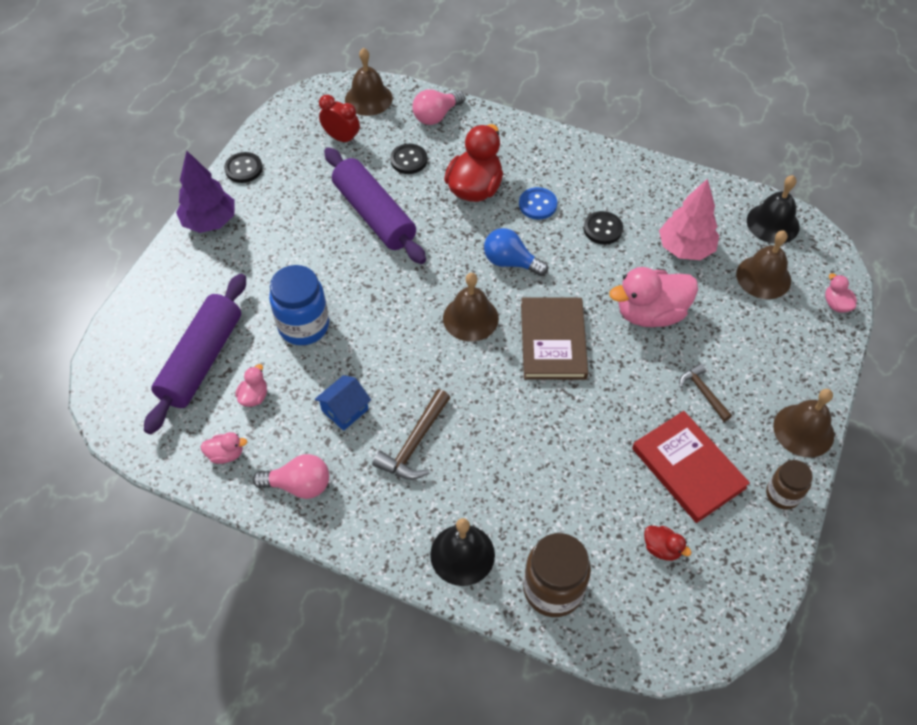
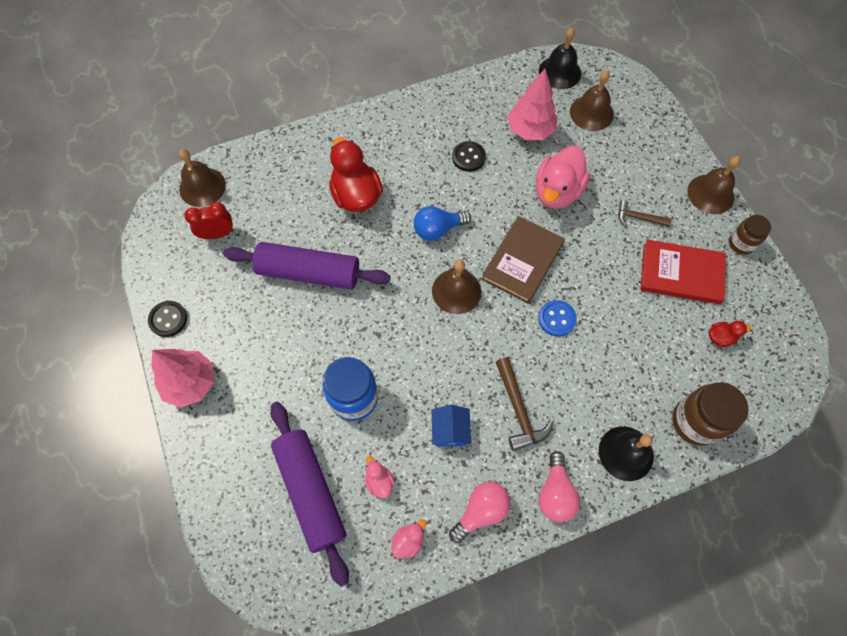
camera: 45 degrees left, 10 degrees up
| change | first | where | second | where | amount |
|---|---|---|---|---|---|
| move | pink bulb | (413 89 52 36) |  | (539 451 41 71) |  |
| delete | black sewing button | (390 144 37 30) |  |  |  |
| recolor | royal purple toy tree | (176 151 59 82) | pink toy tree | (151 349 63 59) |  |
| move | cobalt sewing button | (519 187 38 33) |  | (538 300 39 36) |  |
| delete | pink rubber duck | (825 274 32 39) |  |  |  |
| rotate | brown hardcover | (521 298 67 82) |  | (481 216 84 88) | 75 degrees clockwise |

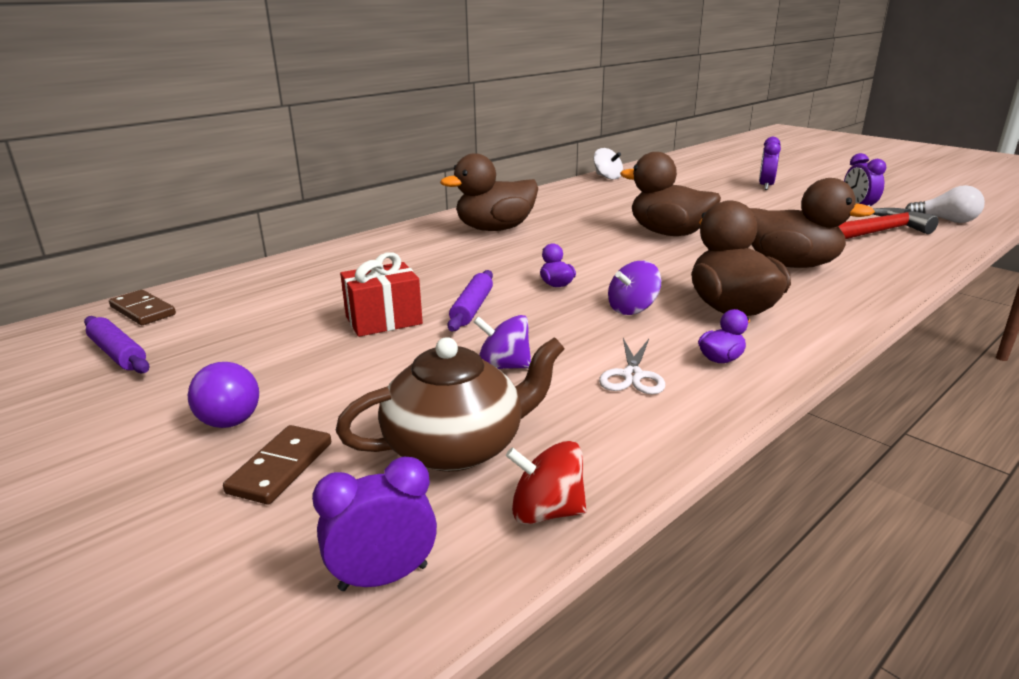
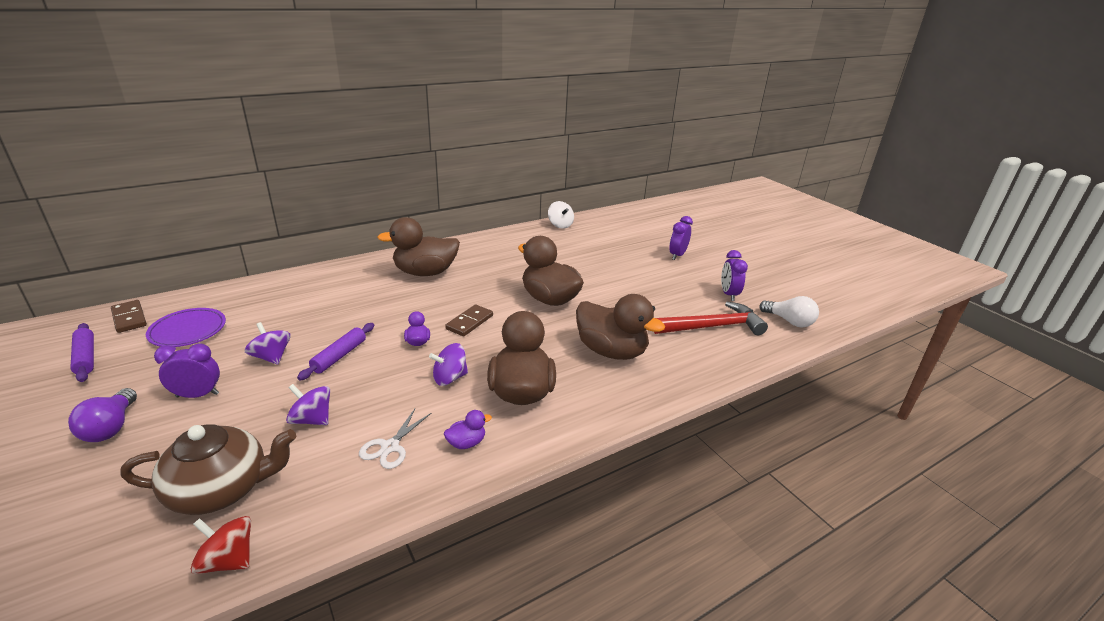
camera: 10 degrees right, 5 degrees up
| change | first | where | second | where | amount |
|---|---|---|---|---|---|
| replace | red present | (340 252 83 85) | royal purple whirligig | (245 322 45 43) |  |
| move | brown domino tile | (223 425 108 80) |  | (445 305 48 31) |  |
| move | royal purple bedside clock | (312 457 125 134) |  | (154 343 66 55) |  |
| insert |  |  | royal purple flat dish | (146 308 80 39) |  |

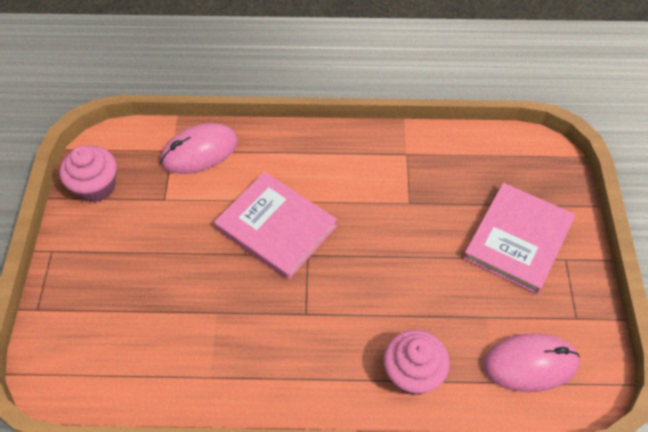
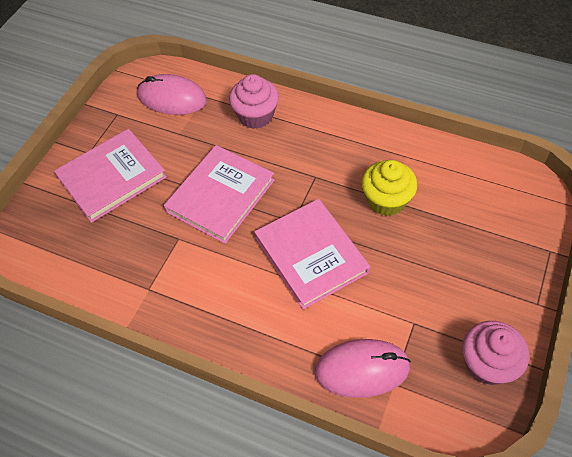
camera: 155 degrees left, 0 degrees up
| change | first | where | second | where | amount |
|---|---|---|---|---|---|
| insert |  |  | pink hardcover | (164 145 111 99) |  |
| insert |  |  | golden fairy cake | (362 160 55 56) |  |

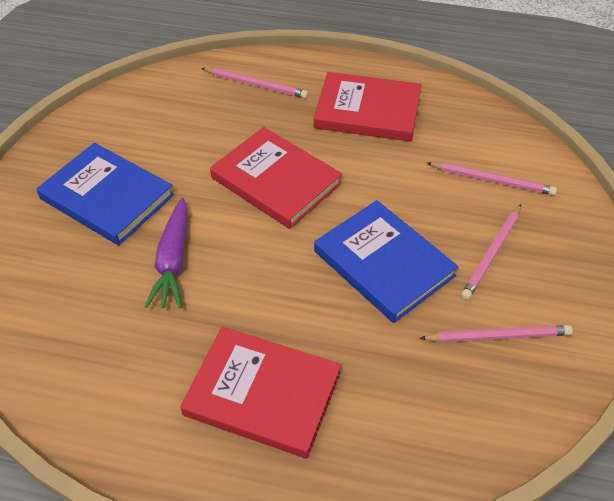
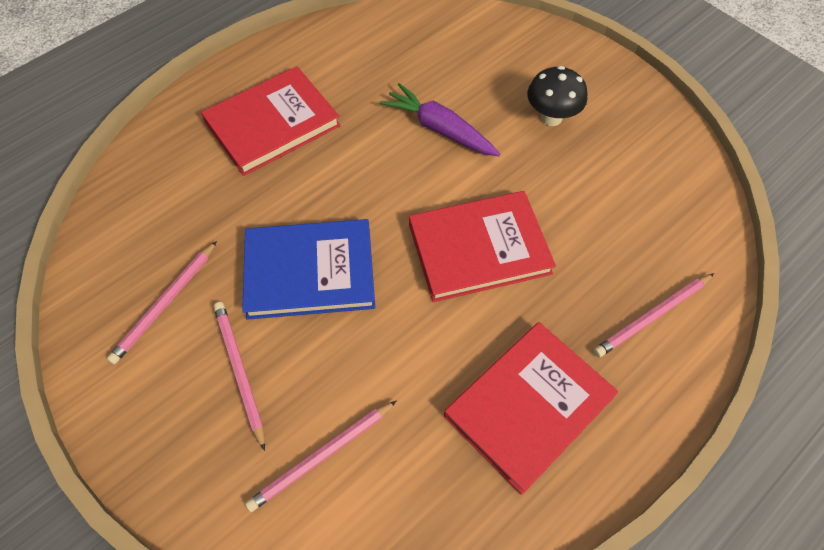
camera: 125 degrees right, 10 degrees up
| change | first | where | second | where | amount |
|---|---|---|---|---|---|
| replace | cobalt hardcover | (36 143 138 102) | black toadstool | (527 66 60 60) |  |

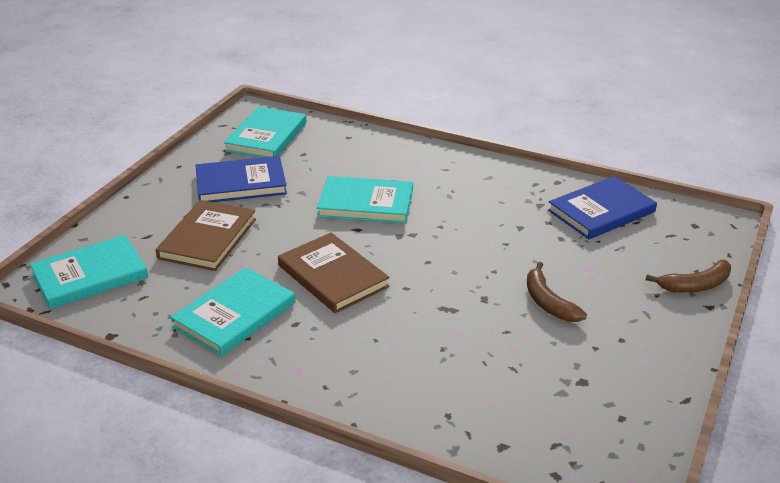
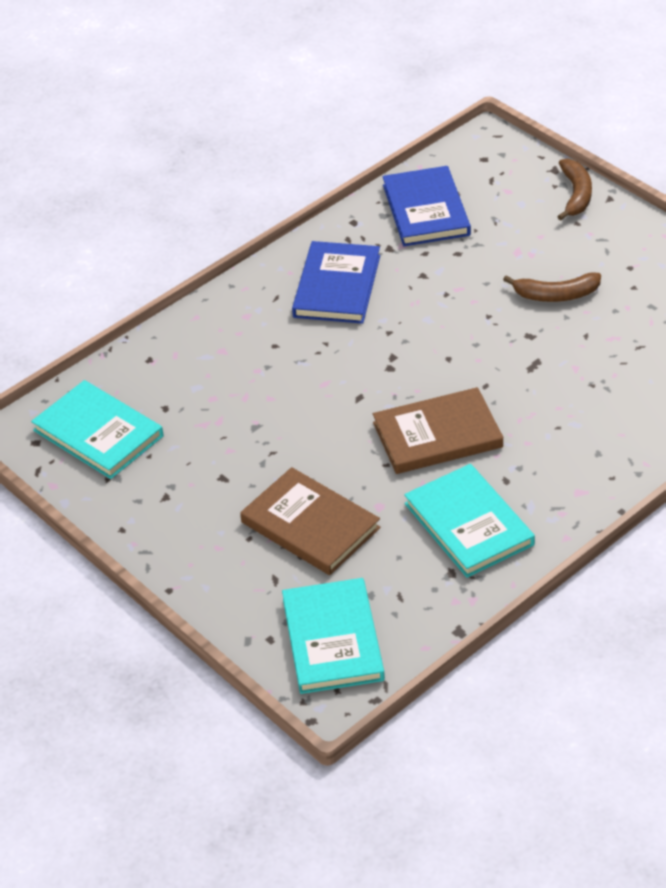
camera: 65 degrees left, 10 degrees up
| change | first | where | second | where | amount |
|---|---|---|---|---|---|
| move | cobalt hardcover | (196 156 91 46) |  | (292 241 88 83) |  |
| delete | aqua hardcover | (317 176 96 48) |  |  |  |

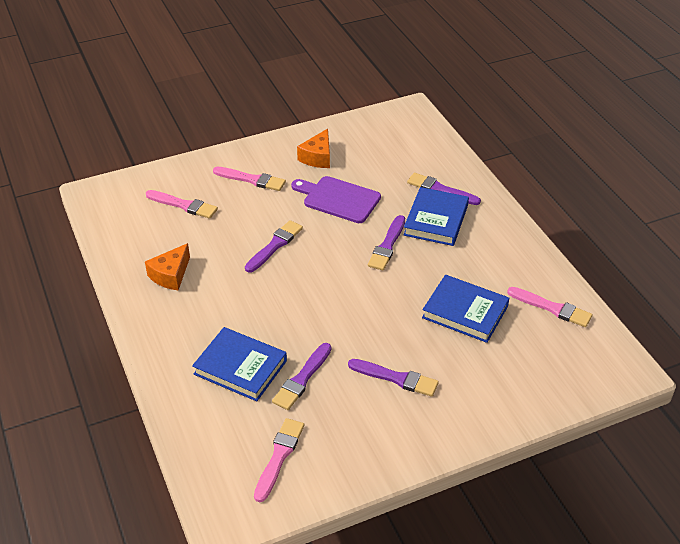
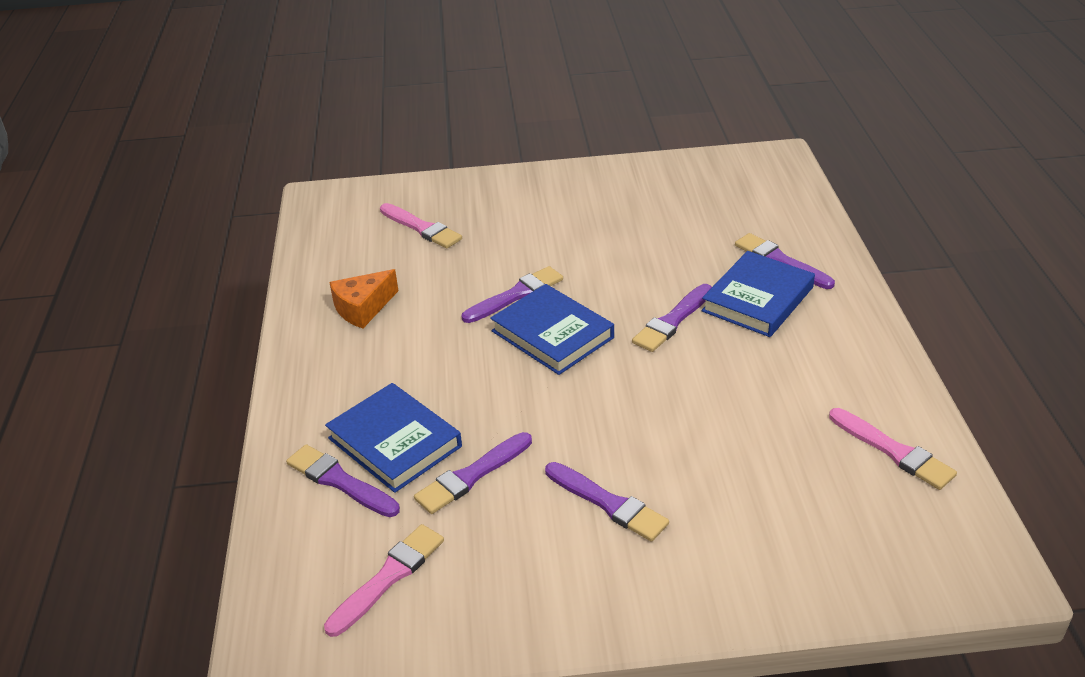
camera: 20 degrees right, 5 degrees down
| change | first | where | second | where | amount |
|---|---|---|---|---|---|
| delete | orange piece of cheese | (297 129 33 39) |  |  |  |
| delete | pink paintbrush | (213 167 73 24) |  |  |  |
| delete | royal purple cutting board | (291 176 90 47) |  |  |  |
| move | cobalt hardcover | (422 275 88 68) |  | (490 284 124 91) |  |
| insert |  |  | royal purple paintbrush | (286 444 114 73) |  |

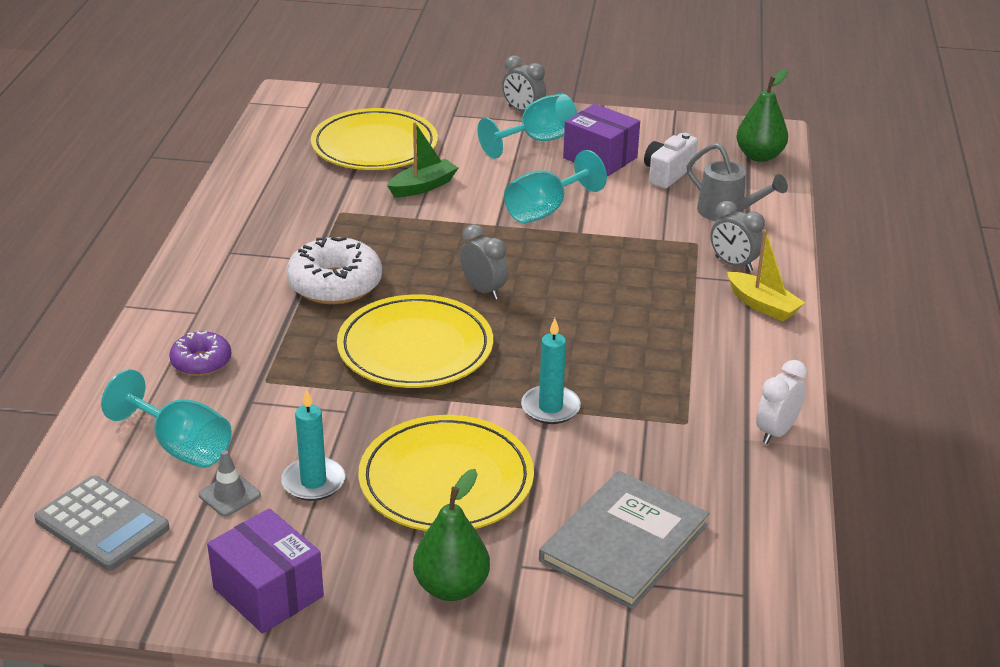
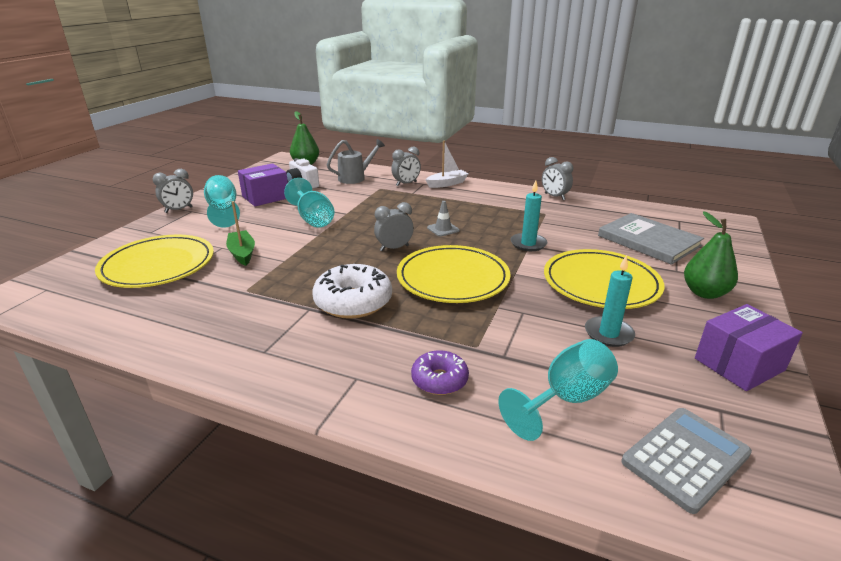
camera: 75 degrees left, 5 degrees down
| change | first | where | second | where | amount |
|---|---|---|---|---|---|
| recolor | golden toy boat | (727 230 78 92) | snow-white toy boat | (426 141 43 47) |  |
| recolor | snow-white bedside clock | (756 360 52 84) | ash-grey bedside clock | (542 157 31 43) |  |
| move | ash-grey safety cone | (199 450 62 66) |  | (427 201 33 36) |  |

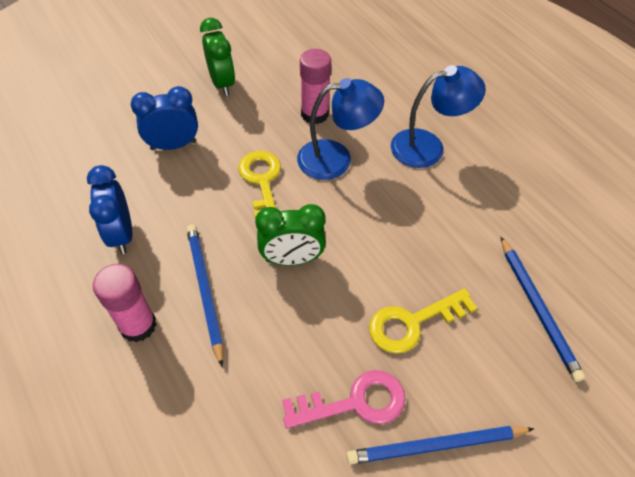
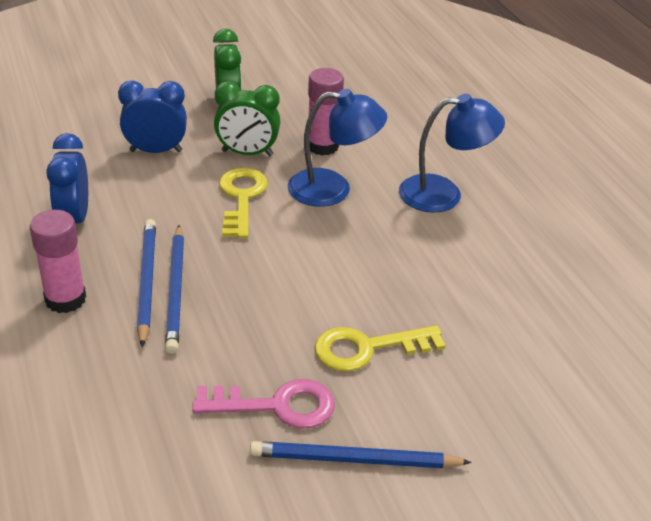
camera: 10 degrees right, 15 degrees down
| change | first | where | second | where | amount |
|---|---|---|---|---|---|
| move | leaf-green bedside clock | (255 204 71 62) |  | (214 81 66 75) |  |
| move | cobalt wooden pencil | (501 237 84 145) |  | (165 225 19 129) |  |

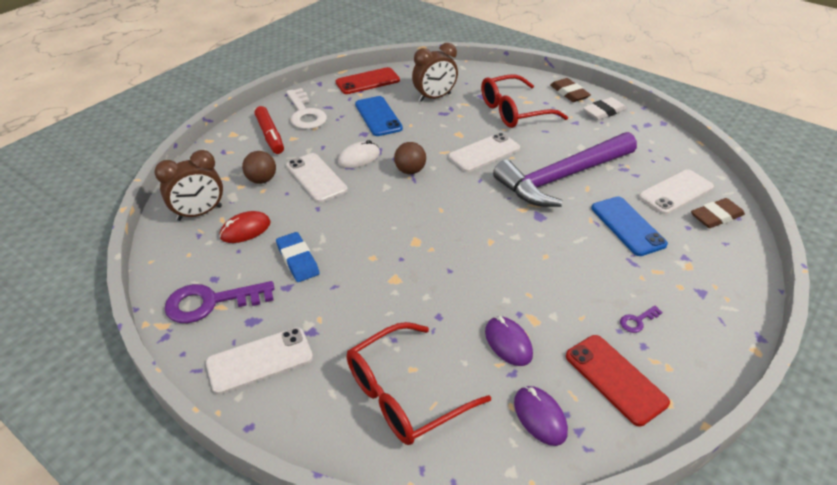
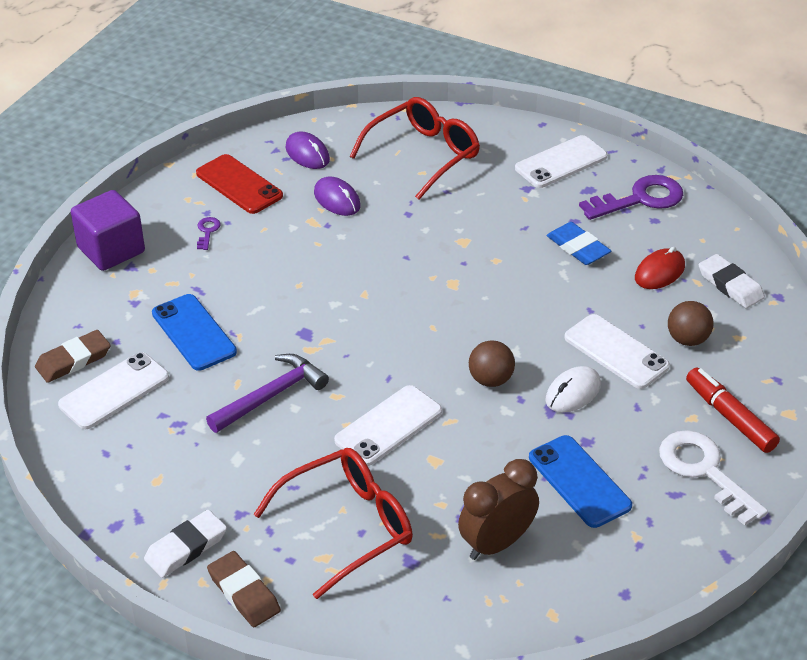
camera: 170 degrees right, 0 degrees up
| change | first | where | second | where | amount |
|---|---|---|---|---|---|
| delete | red smartphone | (336 67 64 27) |  |  |  |
| resize | royal purple claw hammer | (493 132 144 75) |  | (206 354 123 79) | x0.57 |
| replace | brown bedside clock | (154 150 69 71) | snow-white gum eraser | (699 254 66 54) |  |
| rotate | royal purple key | (620 306 42 27) |  | (197 217 24 33) | 45 degrees counterclockwise |
| insert |  |  | royal purple solid cube | (71 190 74 81) |  |

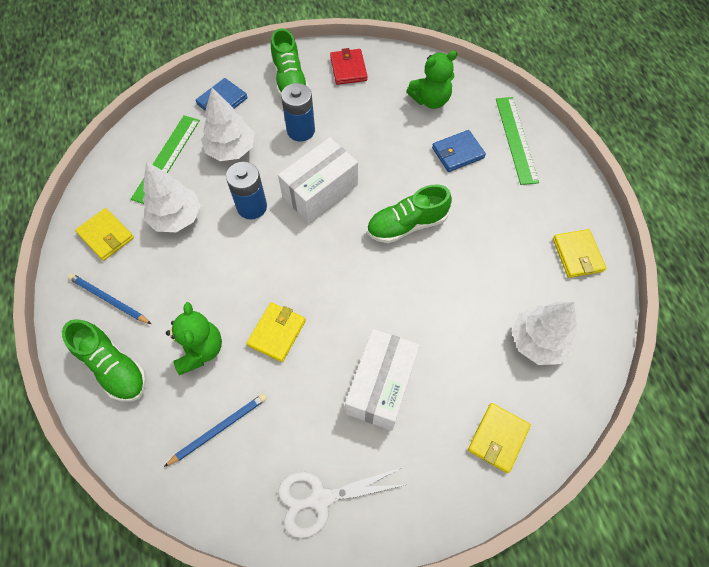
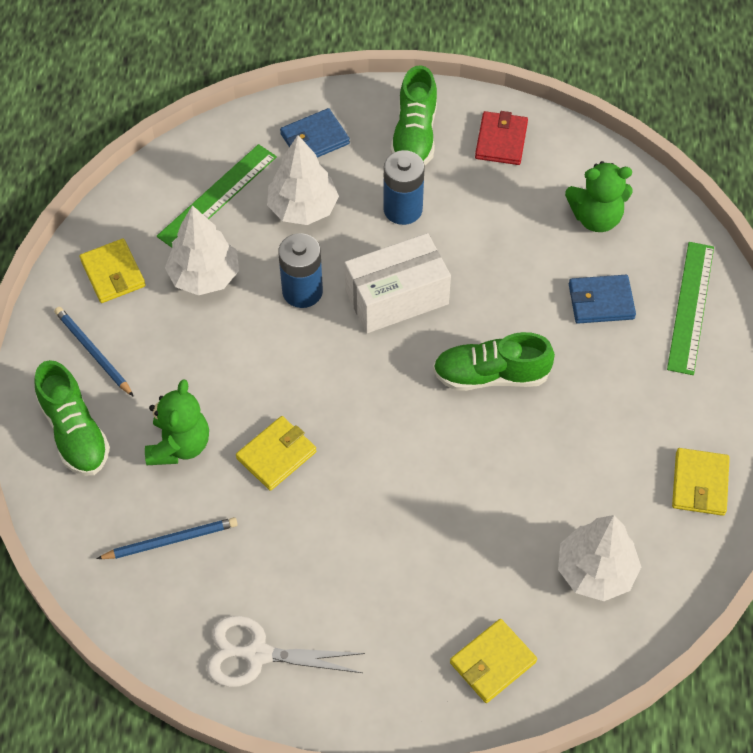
camera: 20 degrees right, 5 degrees down
| change | first | where | second | where | amount |
|---|---|---|---|---|---|
| delete | snow-white parcel | (345 329 75 102) |  |  |  |

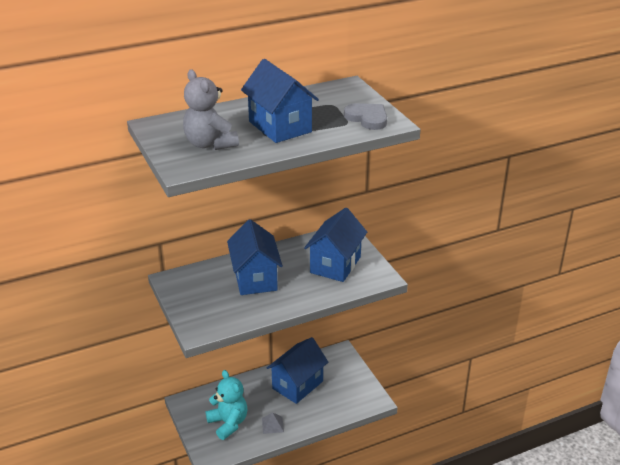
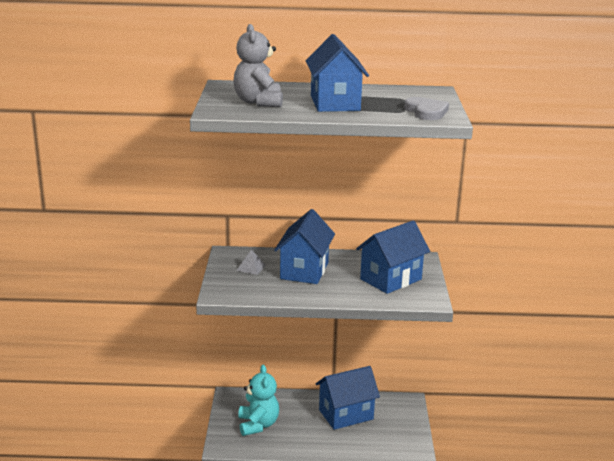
camera: 25 degrees right, 10 degrees down
| change | first | where | second | where | amount |
|---|---|---|---|---|---|
| move | ash-grey pyramid shape | (262 412 22 22) |  | (236 250 30 25) |  |

